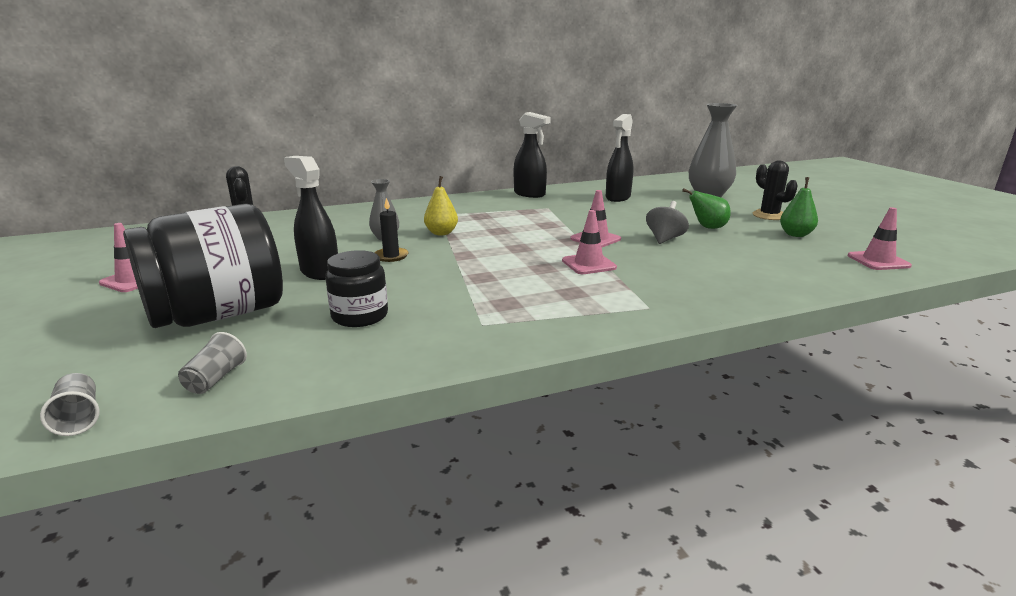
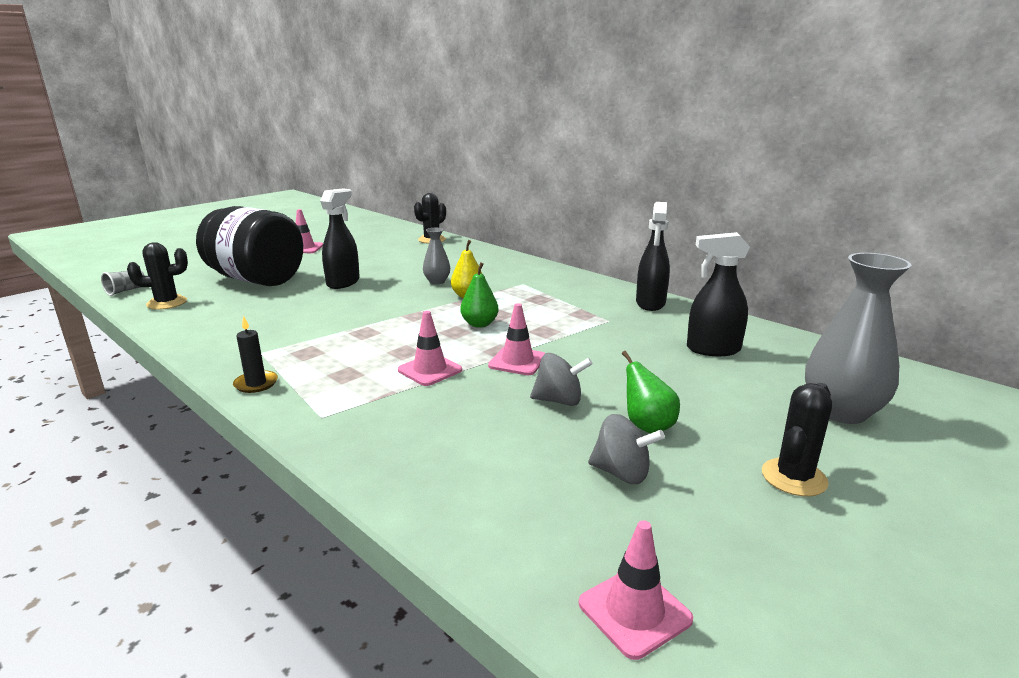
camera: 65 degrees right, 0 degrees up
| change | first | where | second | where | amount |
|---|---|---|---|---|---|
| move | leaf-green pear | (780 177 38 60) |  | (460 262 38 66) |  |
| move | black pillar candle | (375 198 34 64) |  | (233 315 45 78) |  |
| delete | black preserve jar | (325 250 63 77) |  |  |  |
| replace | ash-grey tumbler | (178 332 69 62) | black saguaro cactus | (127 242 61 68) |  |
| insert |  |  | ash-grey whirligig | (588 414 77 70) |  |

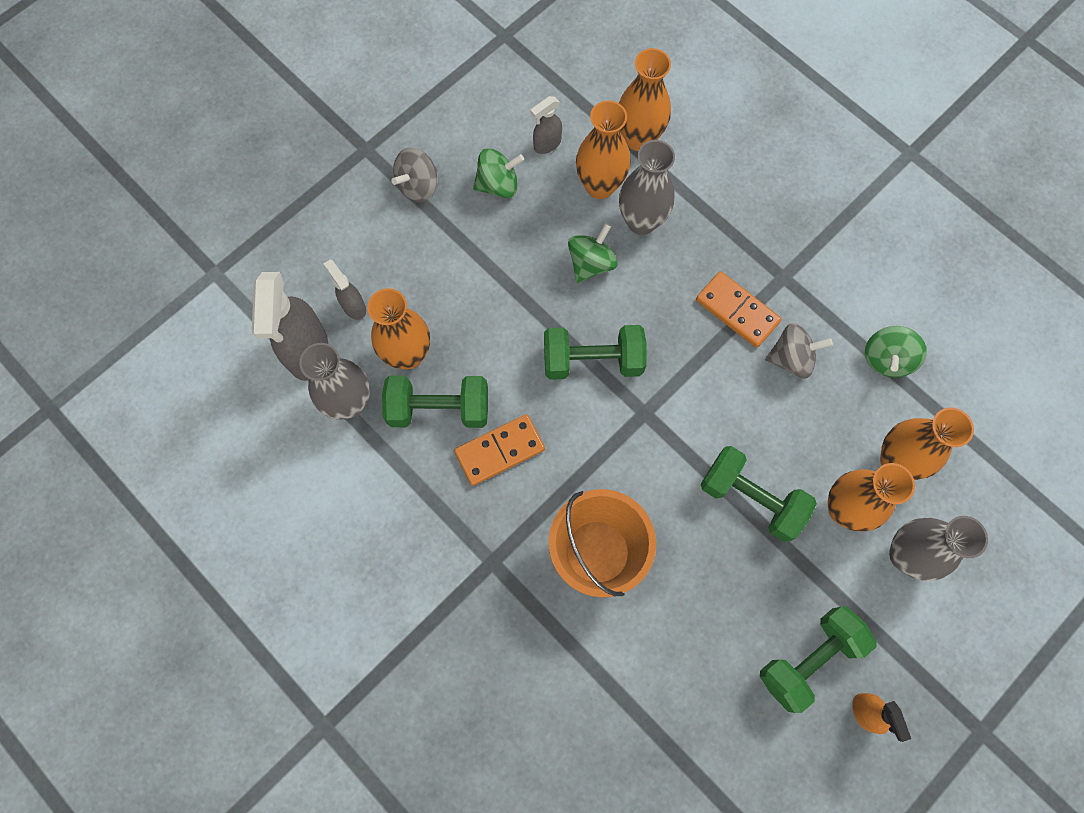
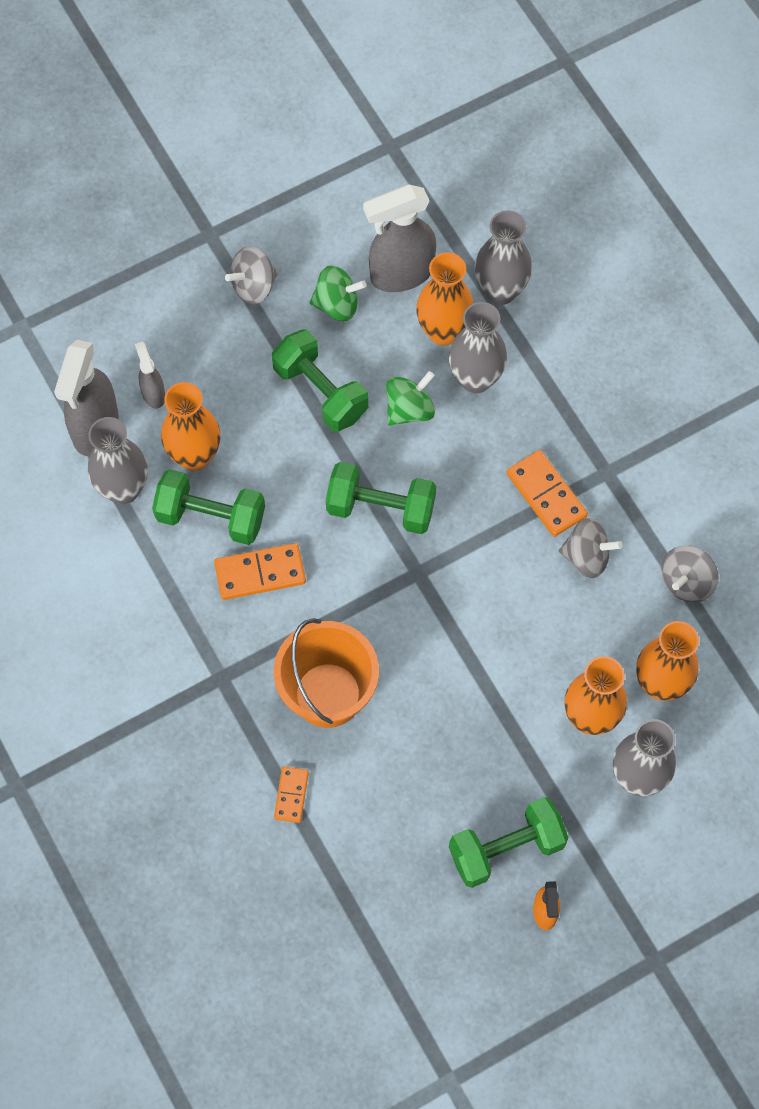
camera: 15 degrees right, 5 degrees down
| change | first | where | second | where | amount |
|---|---|---|---|---|---|
| recolor | orange flower vase | (619 48 52 103) | ash-grey flower vase | (475 210 57 95) |  |
| resize | ash-grey sprayer | (531 96 31 58) |  | (363 184 73 108) | x1.97 |
| recolor | leaf-green whirligig | (865 326 62 52) | ash-grey whirligig | (662 545 56 58) |  |
| move | leaf-green dumbbell | (701 446 116 96) |  | (272 330 96 102) |  |
| insert |  |  | orange domino tile | (274 766 35 57) |  |

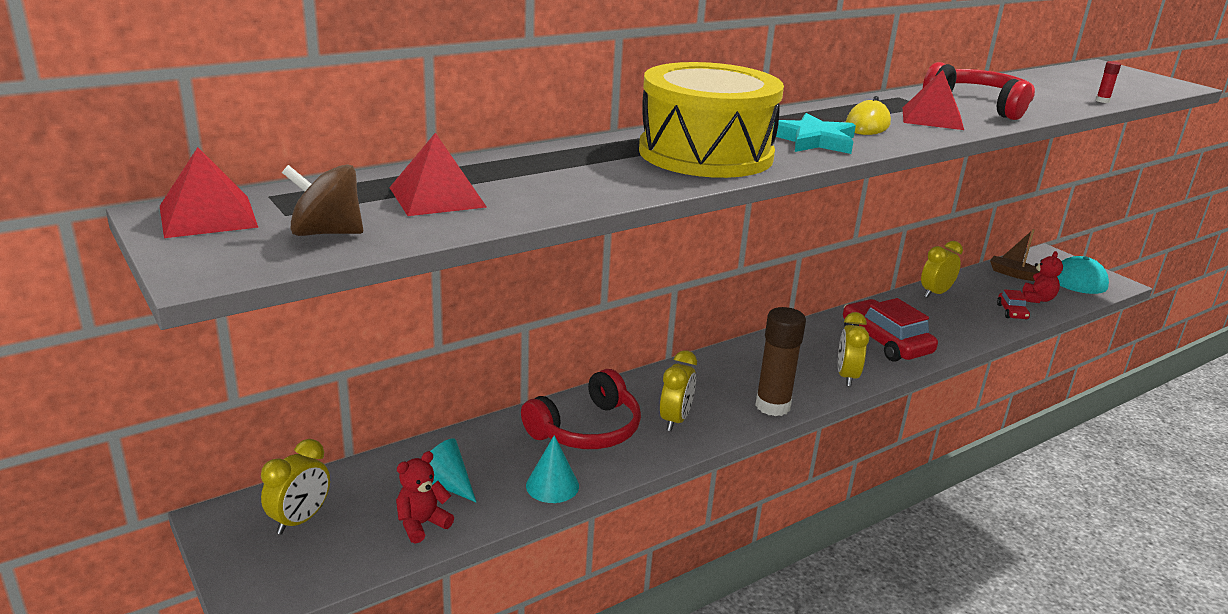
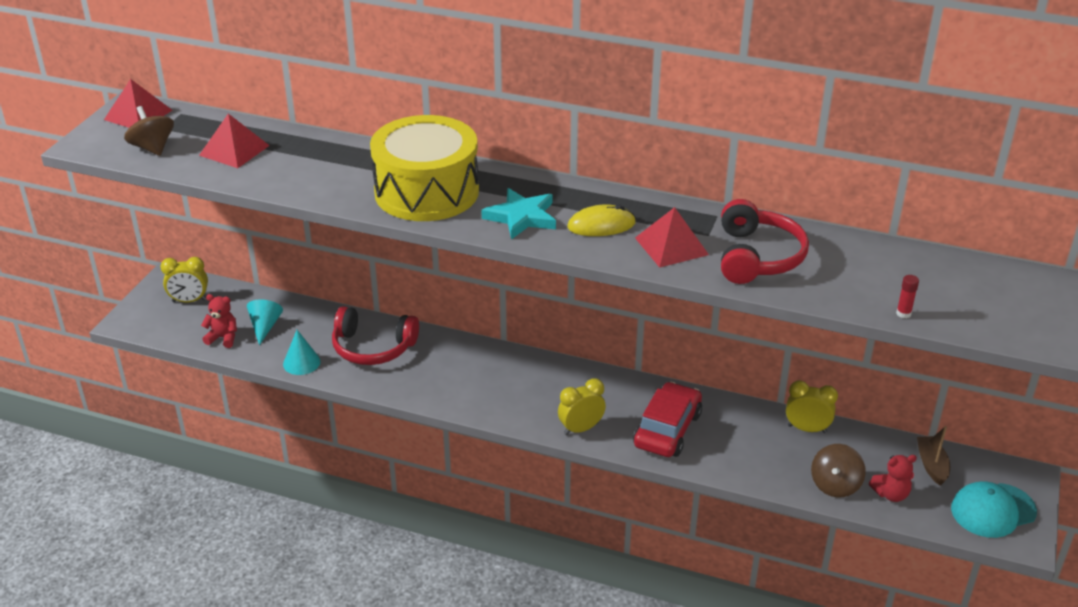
camera: 55 degrees right, 10 degrees up
| change | first | where | second | where | amount |
|---|---|---|---|---|---|
| replace | red toy car | (997 289 33 31) | brown whirligig | (811 444 55 53) |  |
| delete | brown stick of glue | (755 307 51 109) |  |  |  |
| delete | golden bedside clock | (660 350 37 81) |  |  |  |

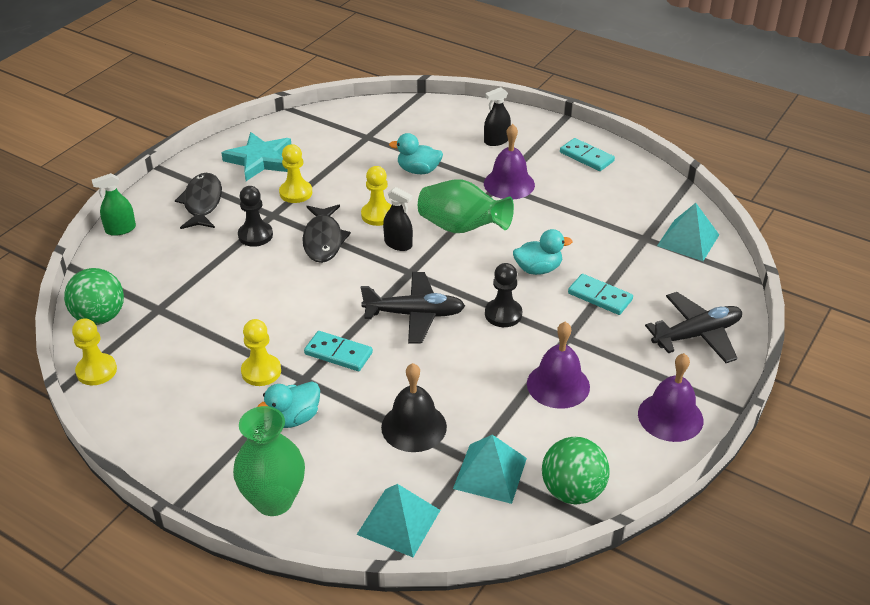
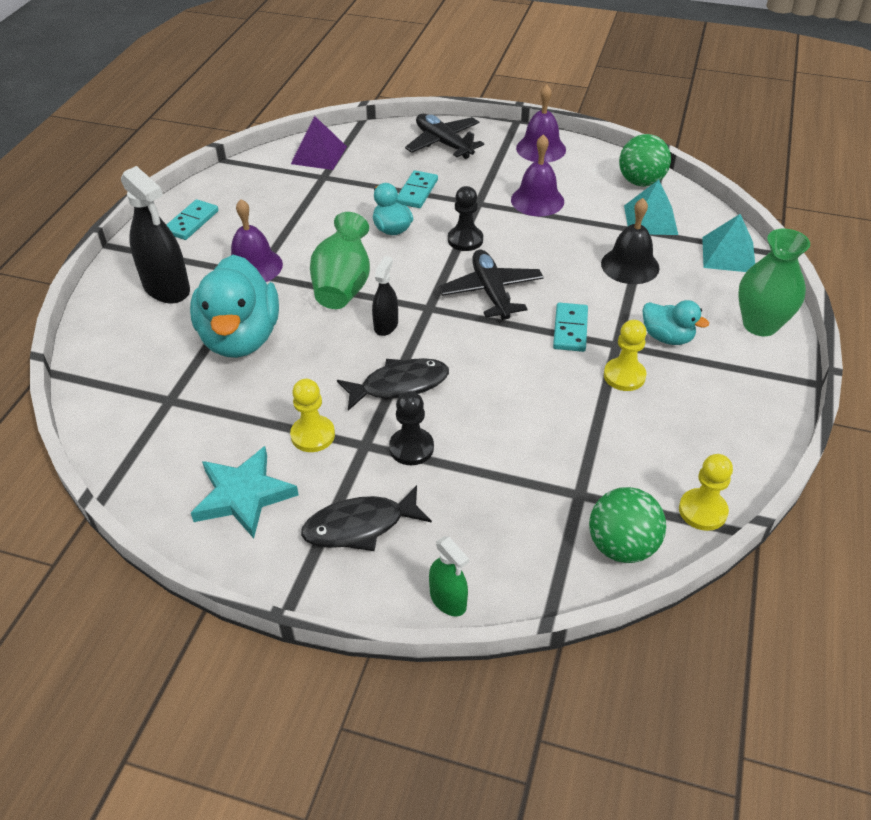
camera: 105 degrees left, 5 degrees up
| change | first | where | second | where | amount |
|---|---|---|---|---|---|
| resize | black sprayer | (484 87 27 59) |  | (121 166 69 137) | x1.85 |
| resize | aqua rubber duck | (389 133 54 41) |  | (190 255 89 103) | x1.99 |
| delete | golden chess pawn | (361 166 31 60) |  |  |  |
| recolor | aqua pyramid shape | (657 203 62 58) | royal purple pyramid shape | (291 116 56 54) |  |

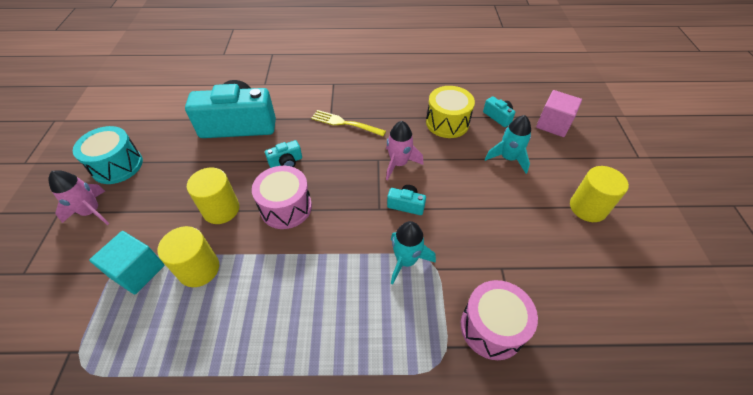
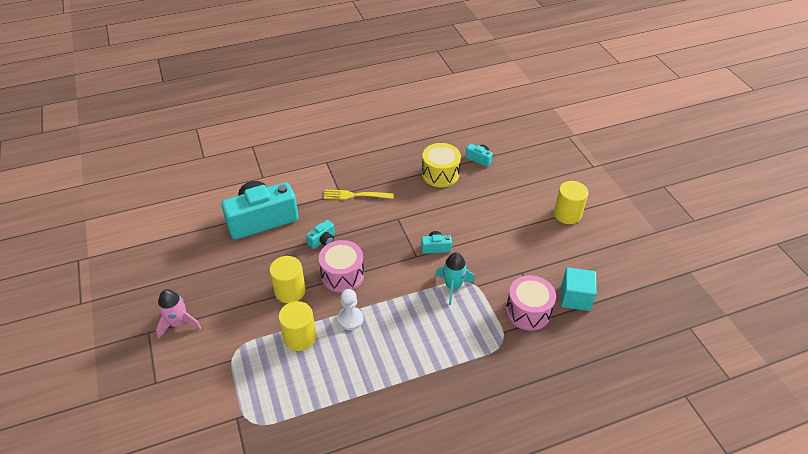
camera: 20 degrees left, 5 degrees down
| change | first | where | second | where | amount |
|---|---|---|---|---|---|
| delete | pink solid cube | (536 90 46 47) |  |  |  |
| delete | aqua toy rocket | (485 115 46 59) |  |  |  |
| delete | pink toy rocket | (386 121 37 59) |  |  |  |
| delete | aqua drum | (73 126 70 58) |  |  |  |
| move | aqua solid cube | (89 231 75 63) |  | (561 267 36 44) |  |
| insert |  |  | snow-white chess pawn | (338 289 25 41) |  |

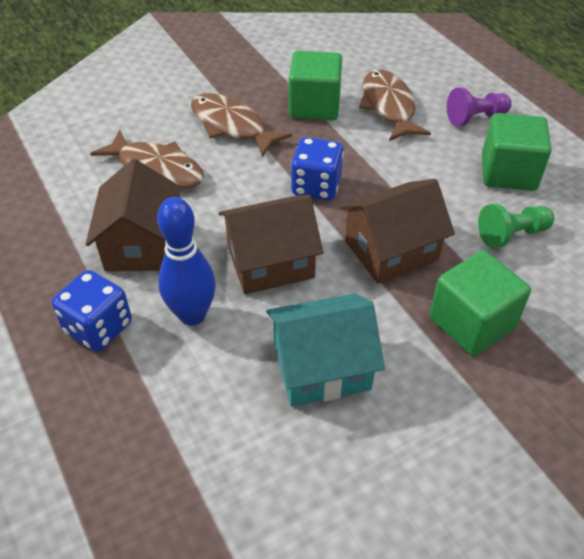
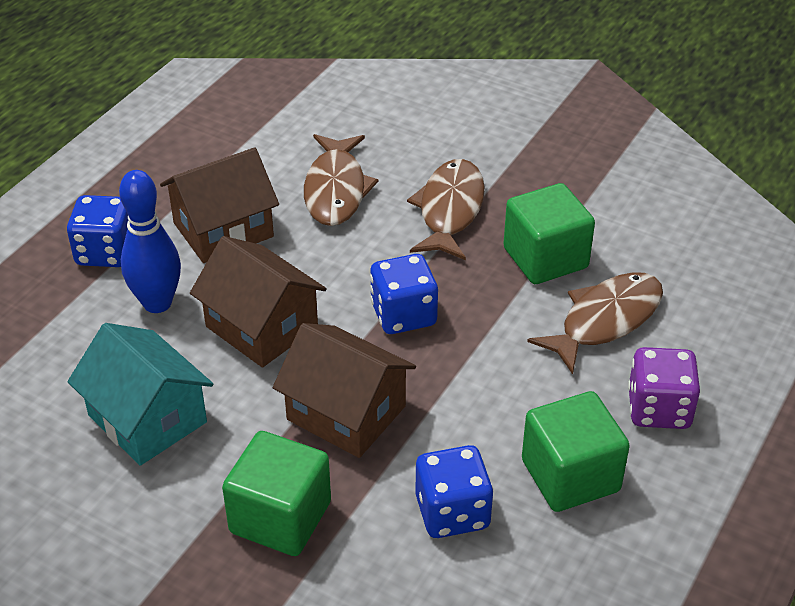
camera: 60 degrees right, 5 degrees down
| change | first | where | second | where | amount |
|---|---|---|---|---|---|
| replace | royal purple chess pawn | (447 87 65 39) | royal purple die | (628 347 72 82) |  |
| replace | leaf-green chess pawn | (478 204 76 45) | cobalt die | (415 445 78 93) |  |

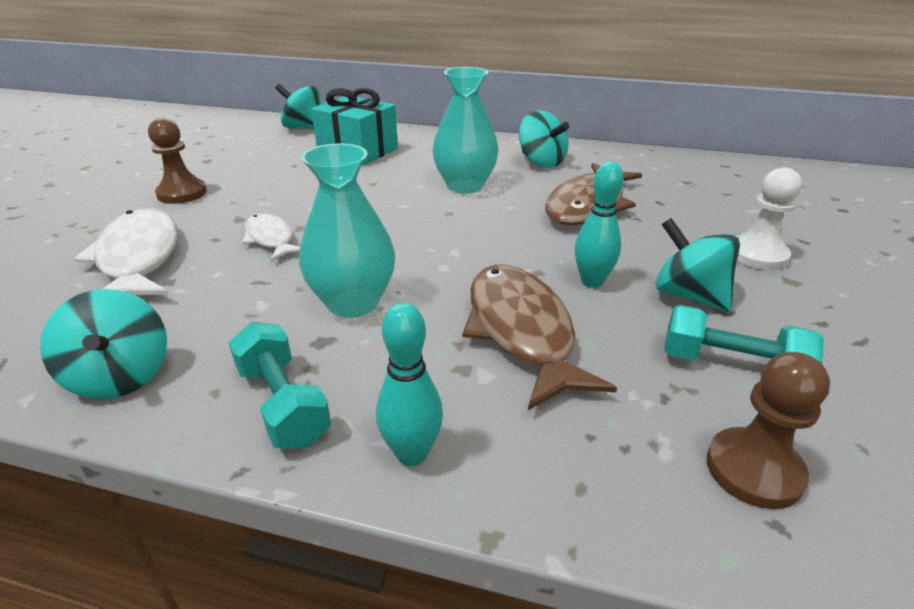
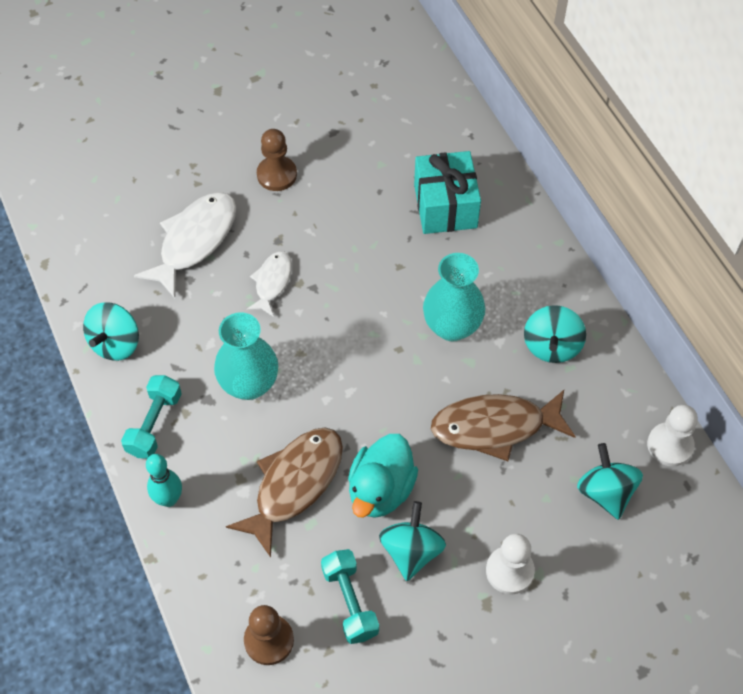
camera: 50 degrees right, 25 degrees up
| change | first | where | second | where | amount |
|---|---|---|---|---|---|
| move | aqua whirligig | (275 84 46 45) |  | (577 443 66 77) |  |
| replace | aqua tenpin | (575 162 49 126) | aqua rubber duck | (348 434 70 84) |  |
| insert |  |  | snow-white chess pawn | (647 405 51 61) |  |

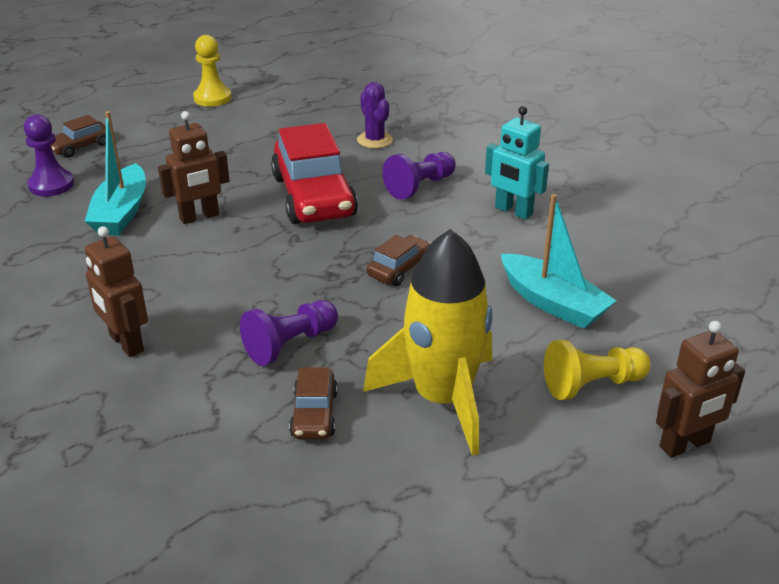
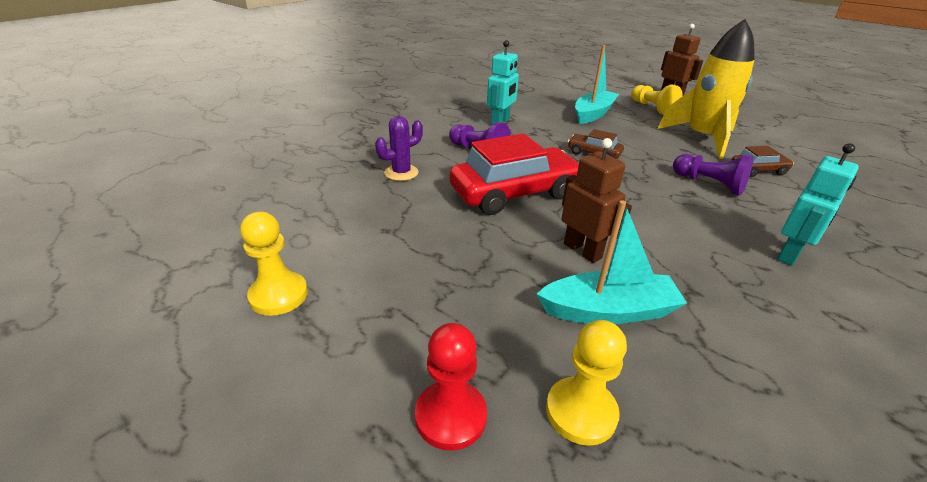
camera: 100 degrees left, 0 degrees up
| change | first | where | second | where | amount |
|---|---|---|---|---|---|
| recolor | royal purple chess pawn | (24 114 50 82) | golden chess pawn | (546 320 81 126) |  |
| replace | brown toy car | (50 115 56 43) | red chess pawn | (415 323 72 128) |  |
| recolor | brown robot | (85 226 63 131) | aqua robot | (777 143 82 123) |  |

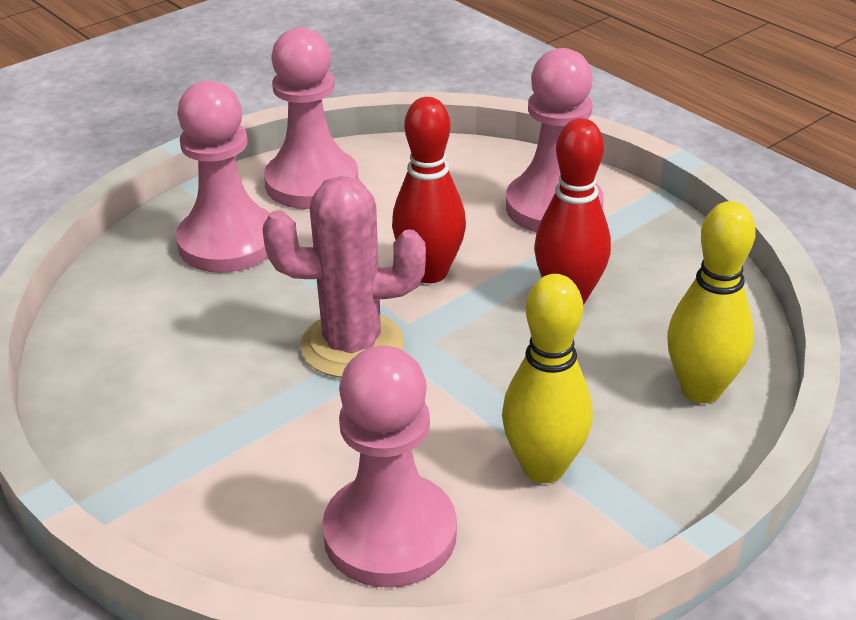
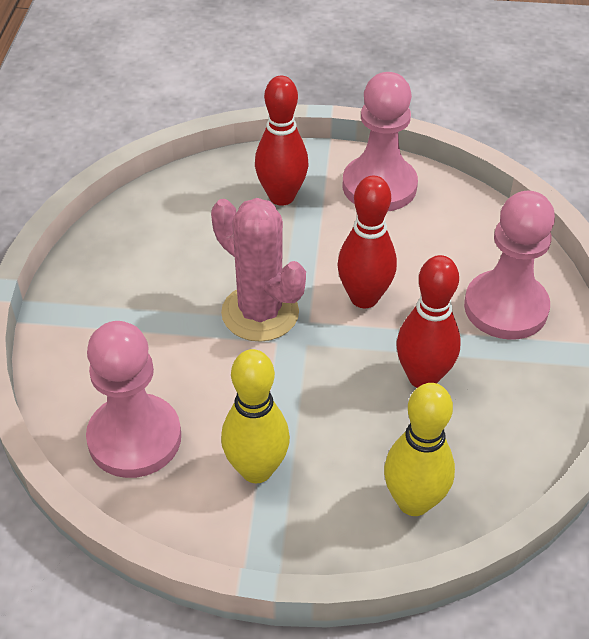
camera: 45 degrees right, 10 degrees up
| change | first | where | second | where | amount |
|---|---|---|---|---|---|
| replace | pink chess pawn | (176 81 94 192) | red tenpin | (255 76 53 130) |  |

